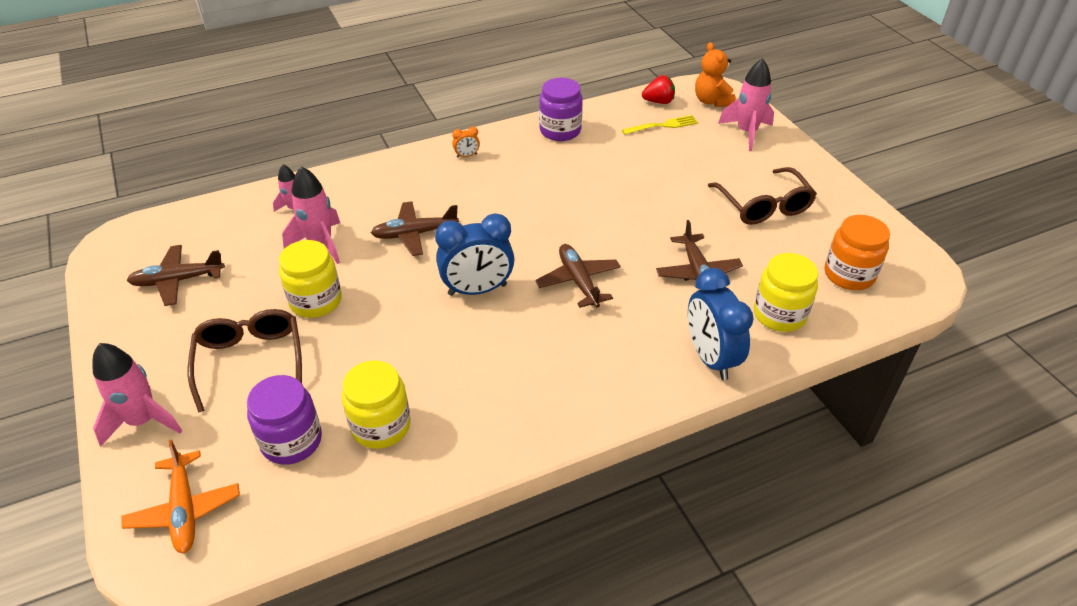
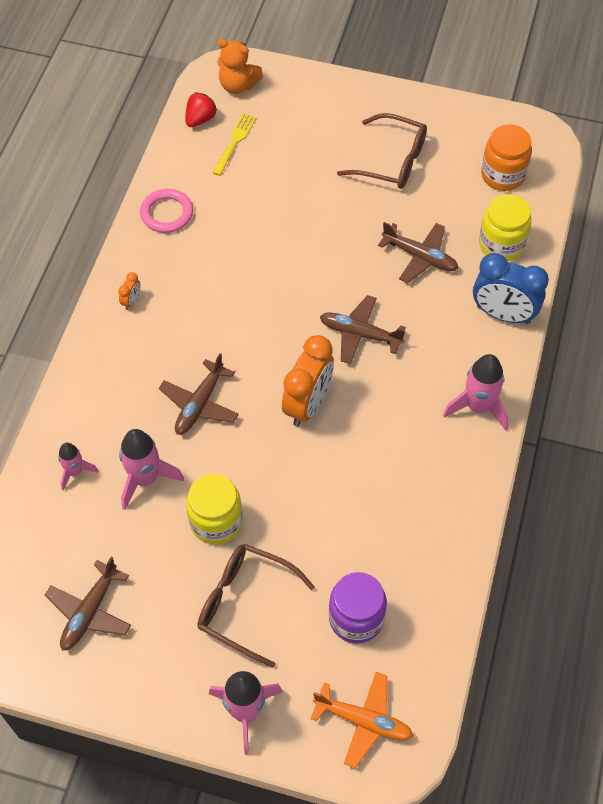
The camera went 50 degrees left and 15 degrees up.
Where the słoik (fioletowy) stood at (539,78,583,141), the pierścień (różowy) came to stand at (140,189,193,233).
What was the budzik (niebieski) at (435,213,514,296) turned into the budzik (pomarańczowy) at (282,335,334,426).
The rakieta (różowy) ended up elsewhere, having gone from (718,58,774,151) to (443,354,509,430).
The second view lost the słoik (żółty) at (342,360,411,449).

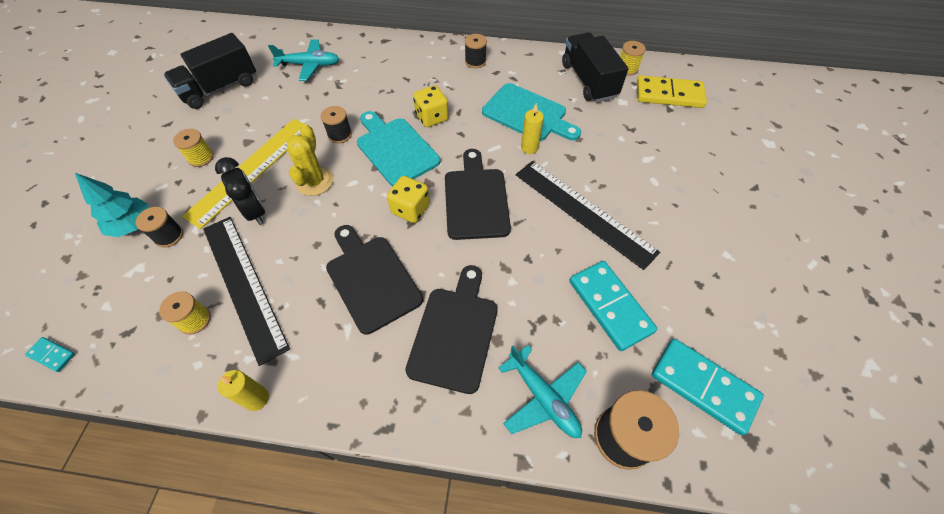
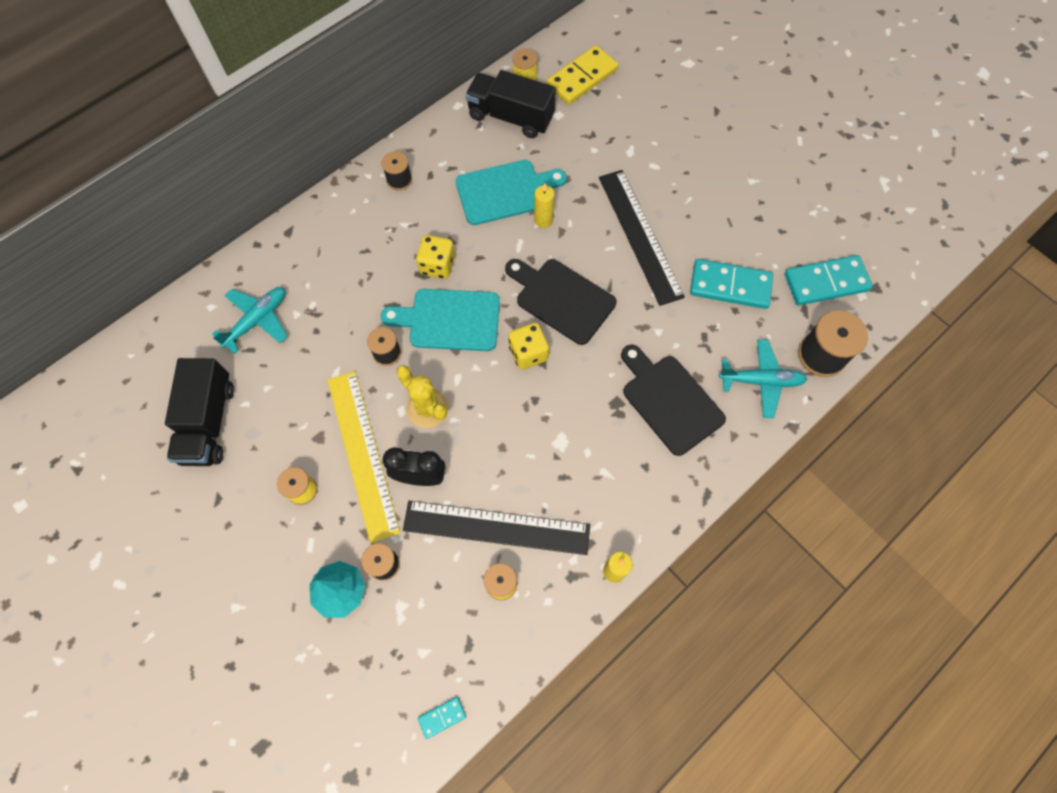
The camera went 50 degrees left and 10 degrees up.
The linijka (czarny) at (516,161,660,270) ended up facing another way, 75 degrees clockwise from before.
The second view lost the deska do krojenia (czarny) at (326,225,423,335).

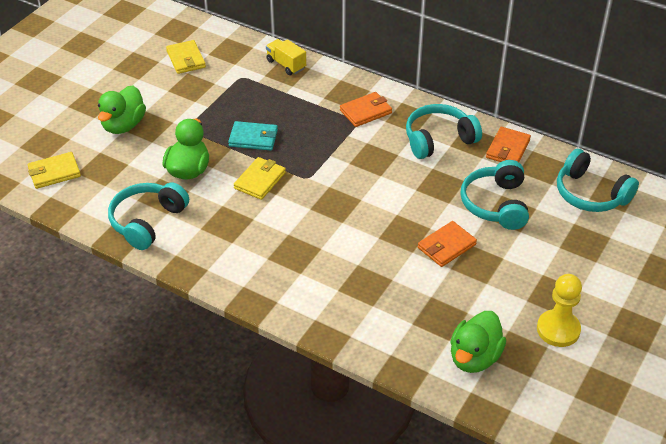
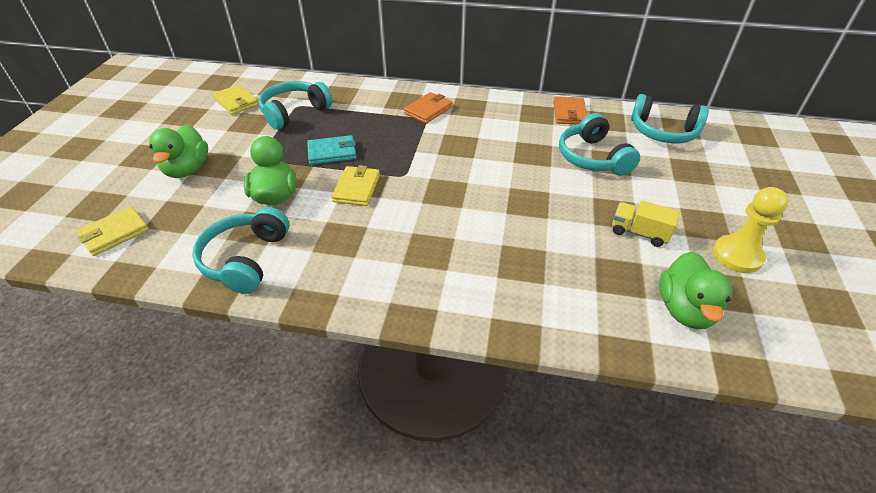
The camera went 20 degrees left and 0 degrees up.
The słuchawki (turkusowy) ended up elsewhere, having gone from (406,104,482,159) to (258,81,333,130).
The ciężarówka (żółty) ended up elsewhere, having gone from (266,39,306,75) to (612,200,680,247).
The second view lost the portfel (pomarańczowy) at (418,221,477,267).

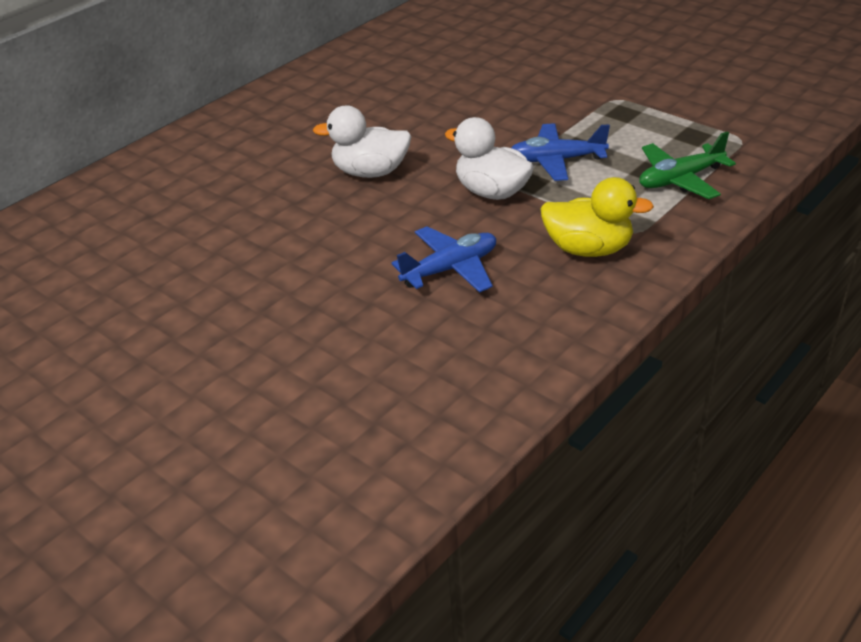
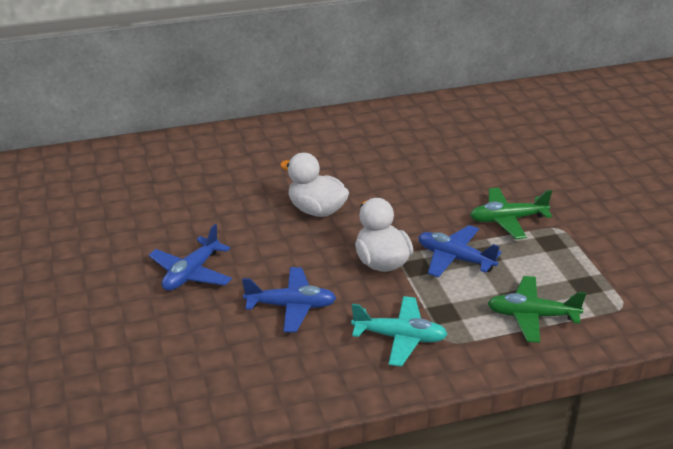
The camera went 30 degrees right and 5 degrees down.
The second view gained the samolot (niebieski) at (148,224,232,291).
Where the kaczka (żółty) stood at (540,177,654,257), the samolot (turkusowy) came to stand at (351,296,448,367).
The second view gained the samolot (zielony) at (470,188,552,239).

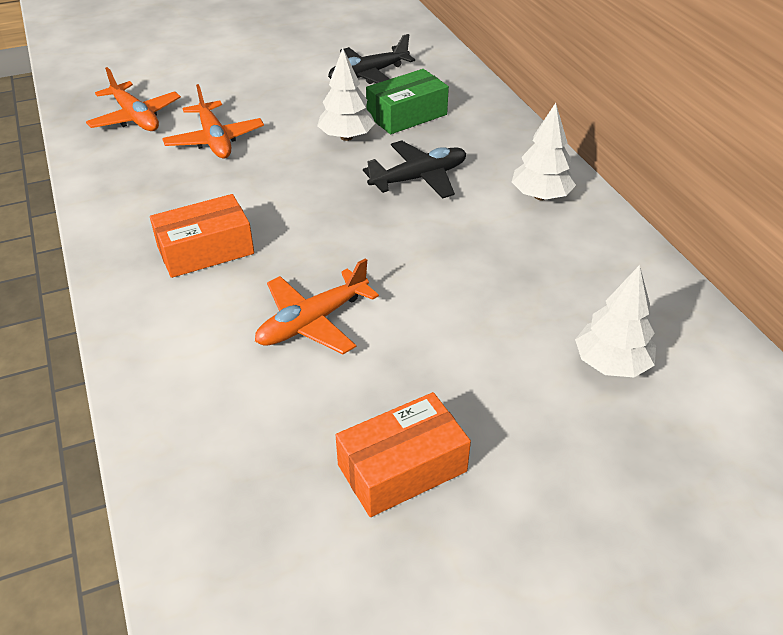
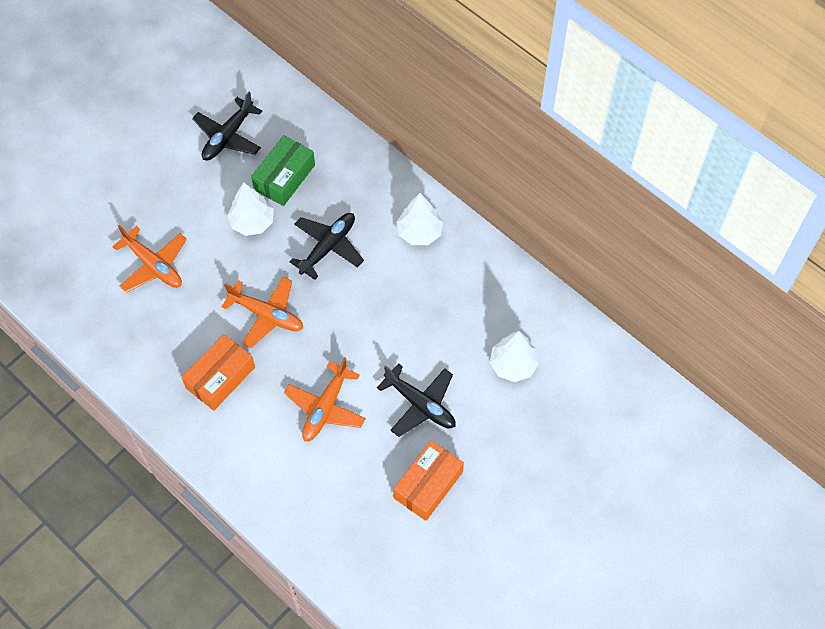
The camera went 25 degrees left and 20 degrees up.
The samolot (pomarańczowy) ended up elsewhere, having gone from (86,67,181,131) to (221,277,303,348).
The second view gained the samolot (czarny) at (377,363,456,437).

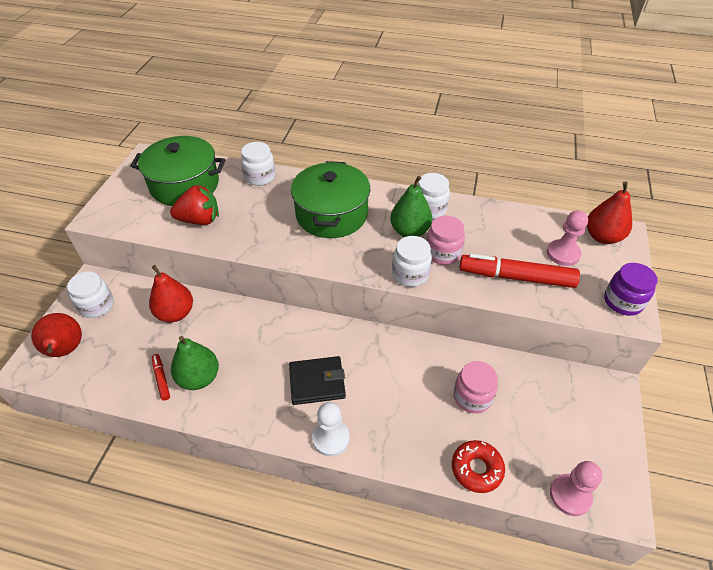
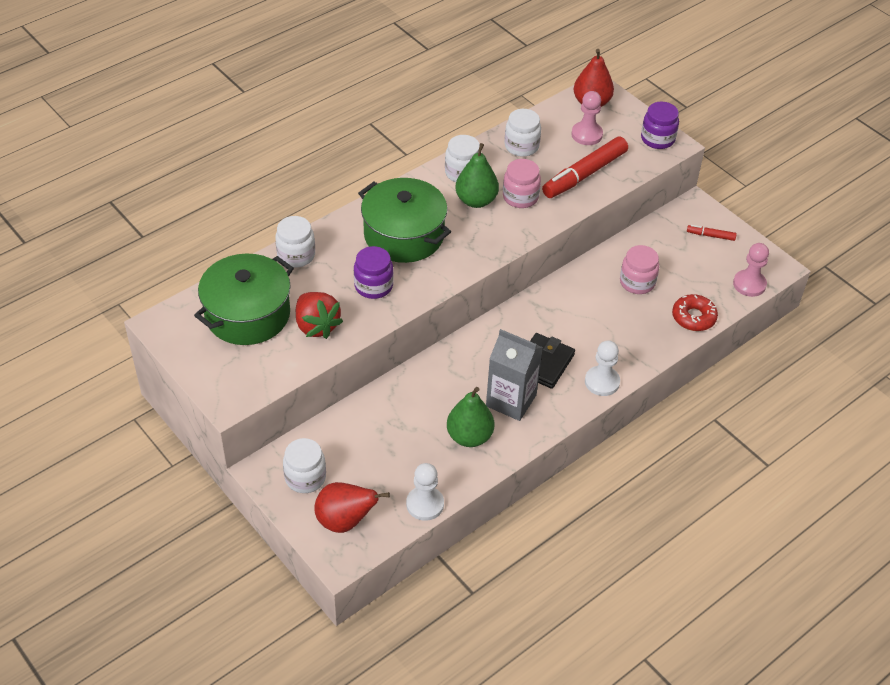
The camera went 55 degrees left and 0 degrees up.
The truskawka (czerwony) at (170,184,219,225) ended up facing another way, 120 degrees clockwise from before.
The second view gained the słoik (fioletowy) at (354,246,394,299).
The second view gained the pionek (biały) at (406,463,444,521).
The second view gained the karton mleka (szary) at (486,329,543,421).
The słoik (biały) ended up elsewhere, having gone from (392,236,432,287) to (505,109,541,157).
The flamaster (czerwony) ended up elsewhere, having gone from (152,354,170,401) to (687,225,737,241).
The second view lost the gruszka (czerwony) at (149,265,193,322).

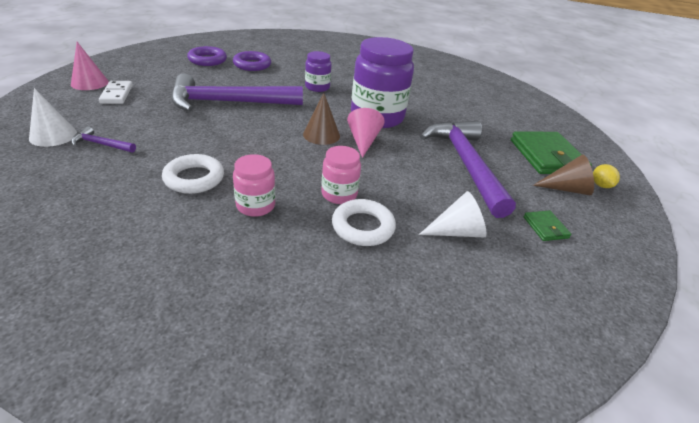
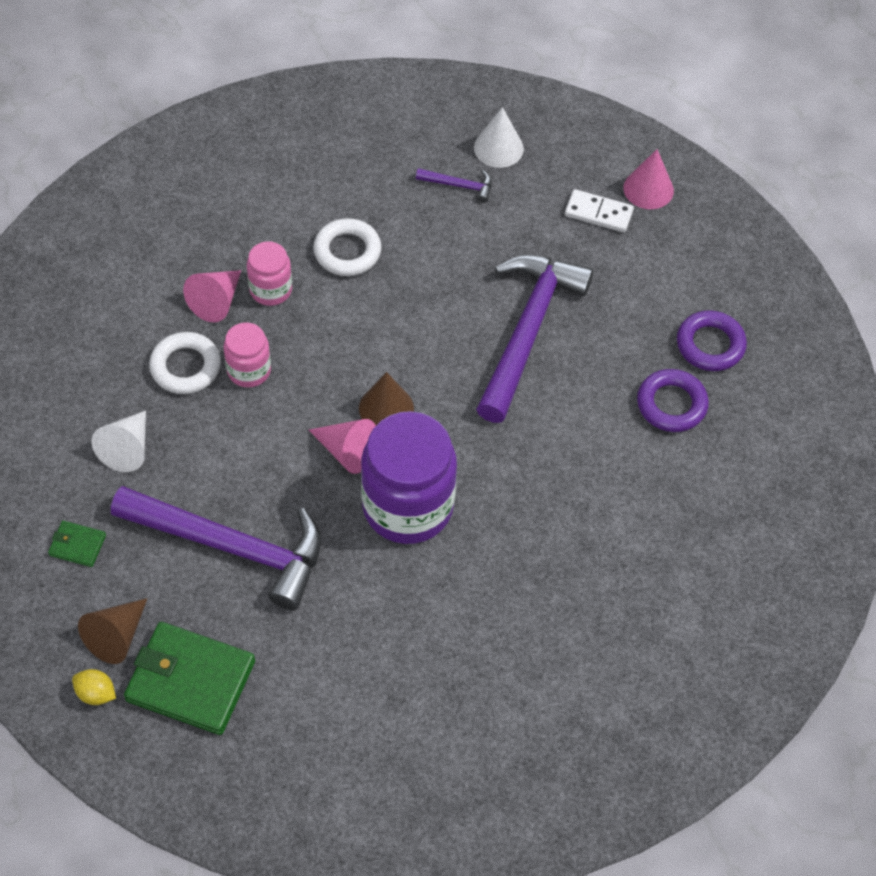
The camera went 120 degrees right and 20 degrees up.
The second view gained the stożek (różowy) at (183,270,241,322).
The młotek (fioletowy) at (71,126,136,153) ended up facing another way, 60 degrees clockwise from before.
The second view lost the słoik (fioletowy) at (305,51,332,92).

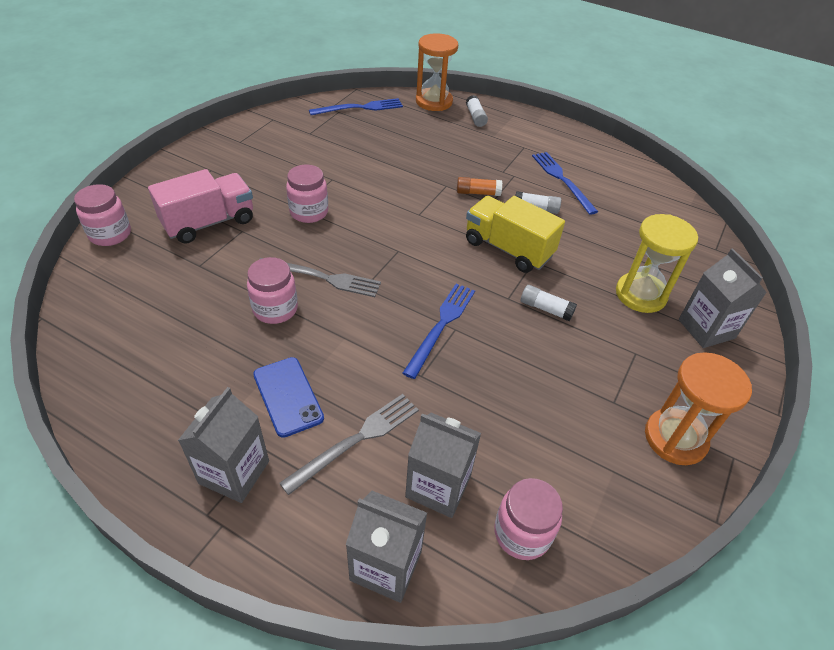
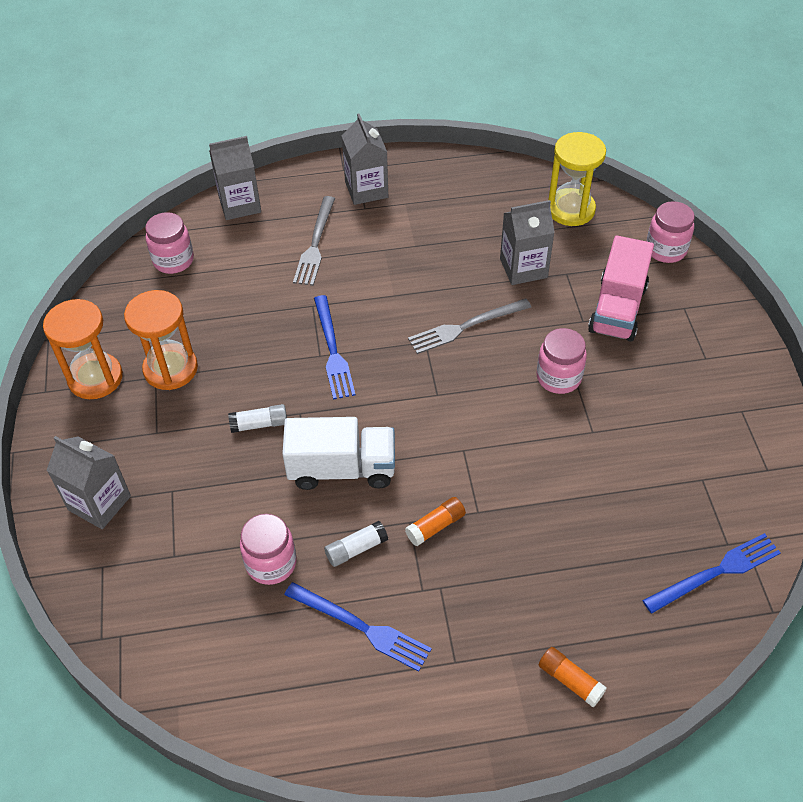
The camera went 145 degrees right and 5 degrees up.
The klepsydra (pomarańczowy) ended up elsewhere, having gone from (416,33,458,111) to (124,290,198,390).
The słoik (różowy) ended up elsewhere, having gone from (247,257,298,324) to (240,514,296,585).
What was the ciężarówka (żółty) at (466,196,565,273) turned into the ciężarówka (biały) at (282,417,395,490).
The karton mleka (szary) ended up elsewhere, having gone from (405,413,481,518) to (500,200,555,285).
What was the klej w sztyfcie (biały) at (466,95,488,127) turned into the klej w sztyfcie (pomarańczowy) at (539,647,607,707).
The klepsydra (żółty) ended up elsewhere, having gone from (616,214,698,313) to (548,132,606,226).
The widelec (niebieski) at (309,98,403,115) ended up facing another way, 150 degrees counterclockwise from before.
The second view lost the telefon (niebieski) at (253,357,324,438).

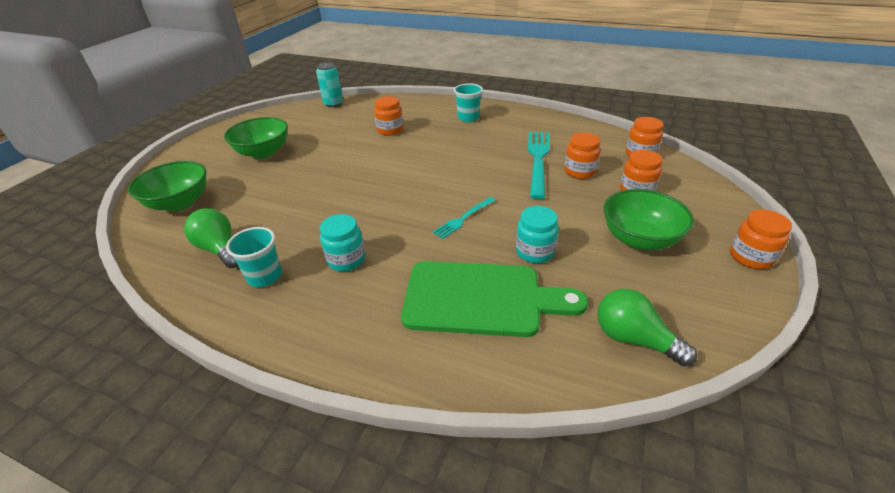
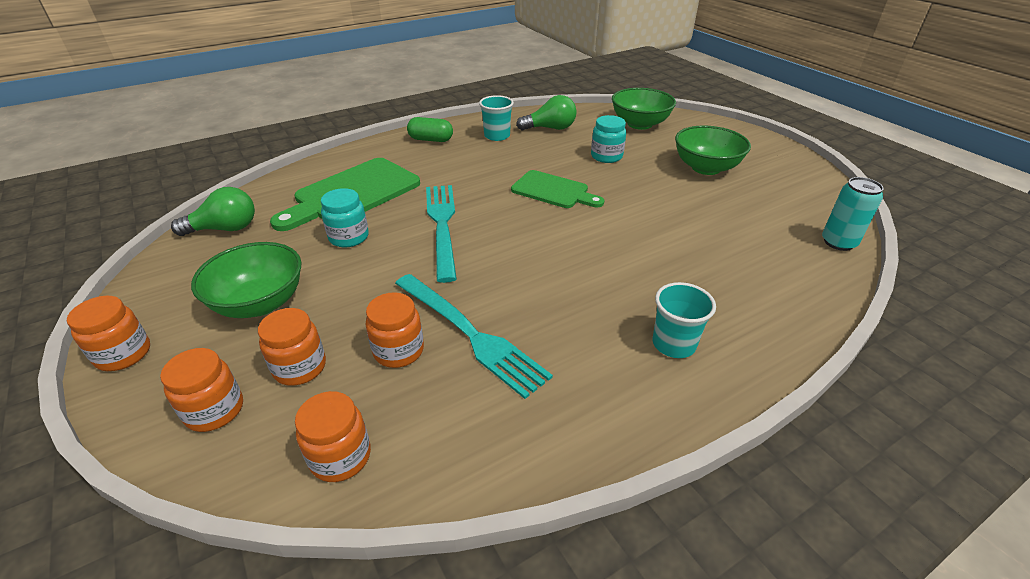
The camera went 125 degrees right and 0 degrees up.
The słoik (pomarańczowy) ended up elsewhere, having gone from (374,96,403,136) to (160,348,243,432).
The second view gained the kapsułka (zielony) at (407,117,453,142).
The size of the widelec (turkusowy) at (433,197,496,239) changed by a factor of 1.86.
The second view gained the deska do krojenia (zielony) at (511,170,605,208).
The słoik (turkusowy) ended up elsewhere, having gone from (320,214,365,271) to (591,115,626,163).

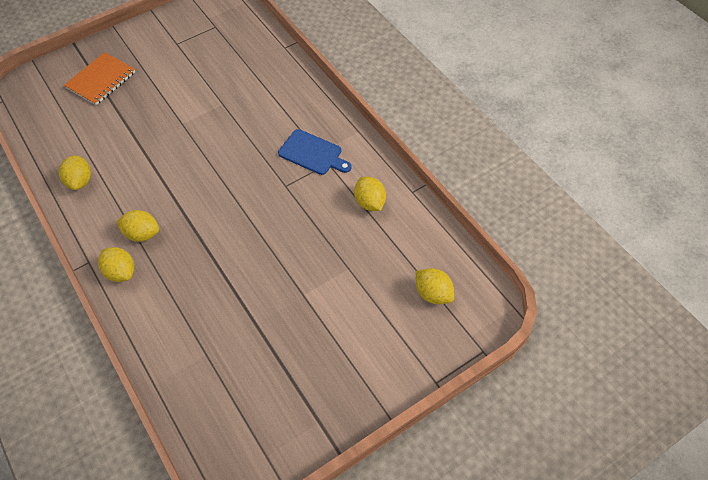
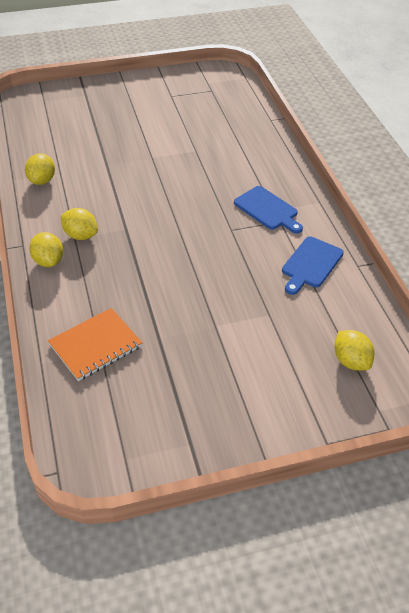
The camera went 15 degrees right and 10 degrees down.
The zeszyt (pomarańczowy) ended up elsewhere, having gone from (64,52,135,105) to (48,308,142,381).
Where the cytryna (żółty) stood at (354,177,386,211), the deska do krojenia (niebieski) came to stand at (282,237,344,295).

